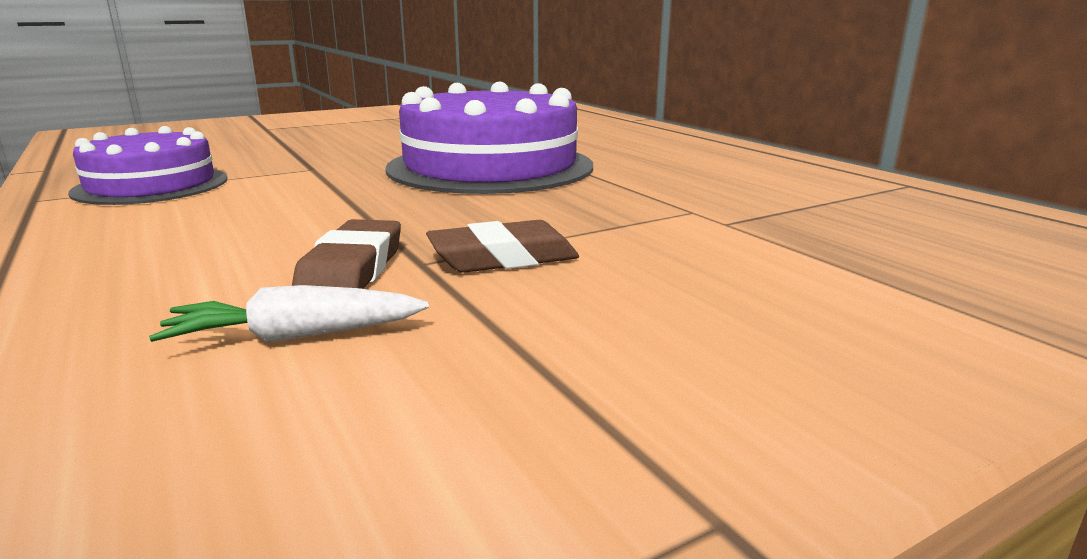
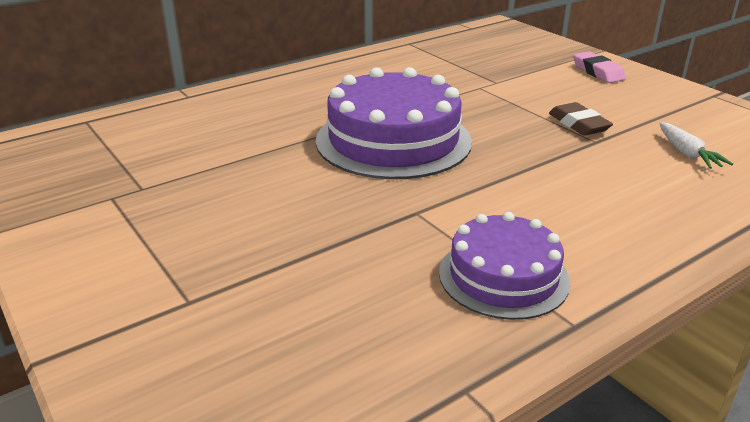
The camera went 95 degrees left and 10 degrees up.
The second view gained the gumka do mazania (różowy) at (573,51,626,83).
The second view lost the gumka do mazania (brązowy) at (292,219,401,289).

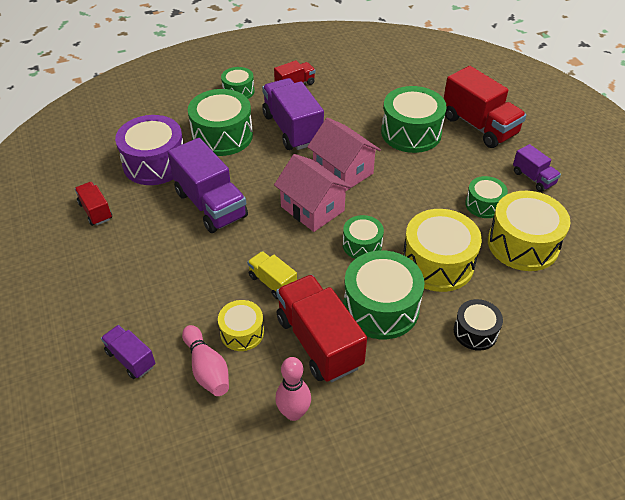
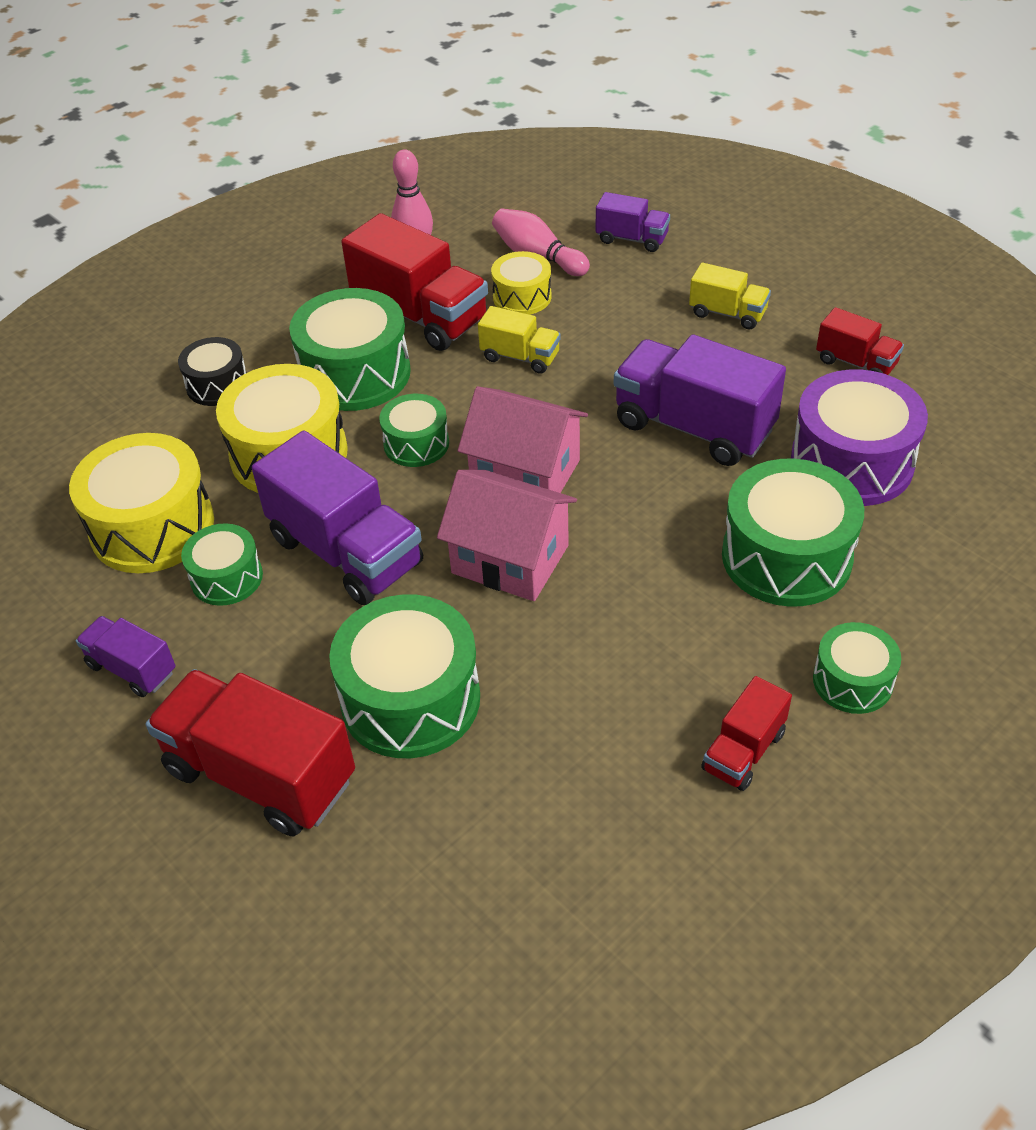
The camera went 160 degrees right and 0 degrees up.
The ciężarówka (fioletowy) ended up elsewhere, having gone from (262,78,324,150) to (252,431,423,605).
The second view gained the ciężarówka (żółty) at (689,263,771,329).

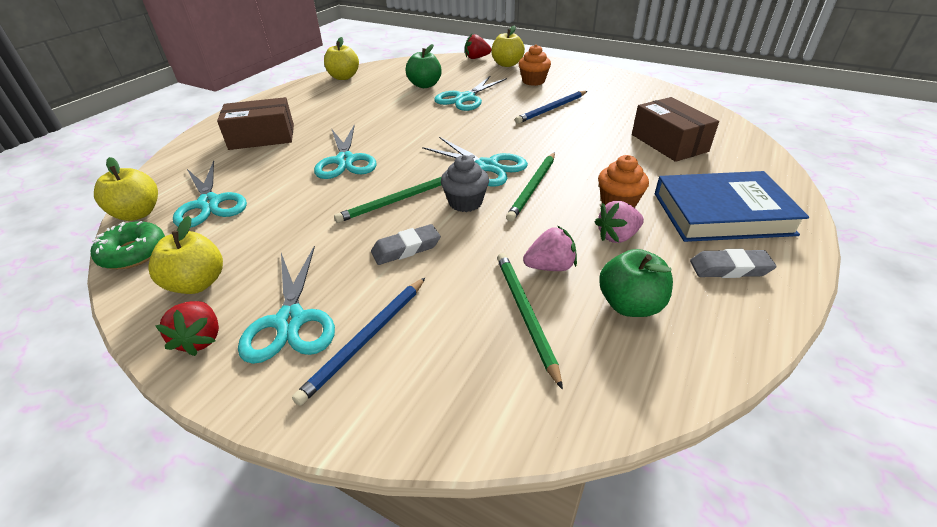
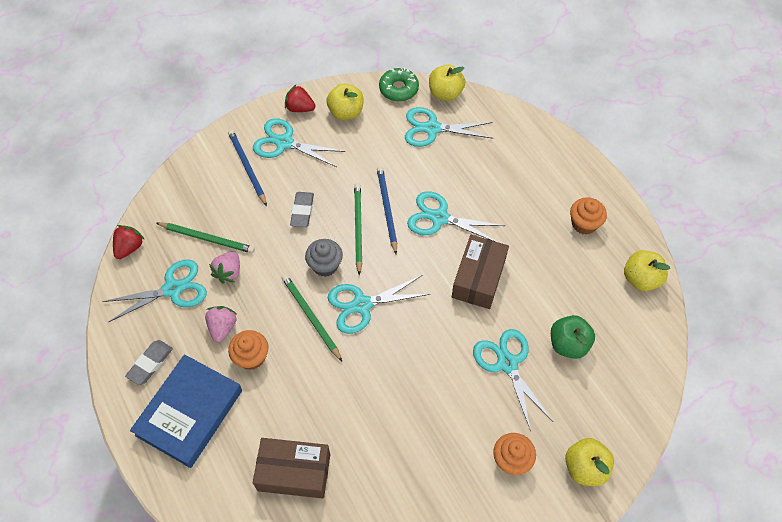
The camera went 120 degrees right and 20 degrees up.
Where the jabłko (zielony) stood at (599,249,673,317), the nożyczki (turkusowy) came to stand at (102,259,207,322).
The truskawka (czerwony) ended up elsewhere, having gone from (465,34,491,59) to (113,225,145,259).
The ołówek (niebieski) ended up elsewhere, having gone from (515,91,587,124) to (377,166,397,254).
The pudełko (brązowy) ended up elsewhere, having gone from (217,97,294,150) to (452,235,509,309).
The second view gained the muffinka (pomarańczowy) at (570,197,607,234).

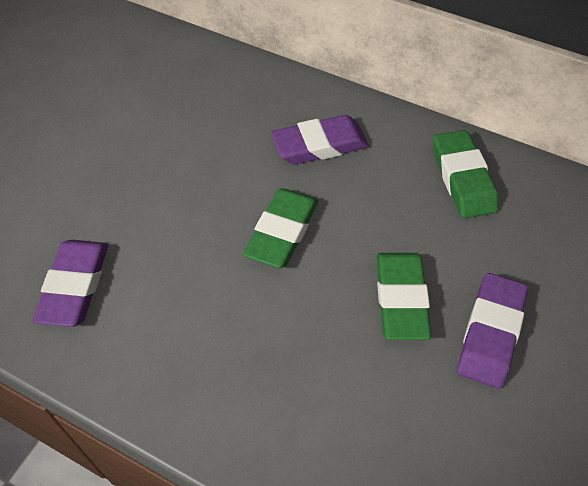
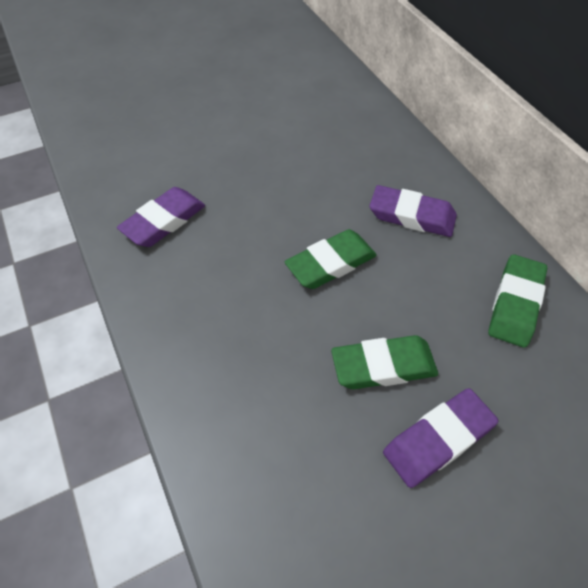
The camera went 35 degrees right and 0 degrees up.
The gumka do mazania (zielony) at (377,253,431,340) ended up facing another way, 45 degrees clockwise from before.

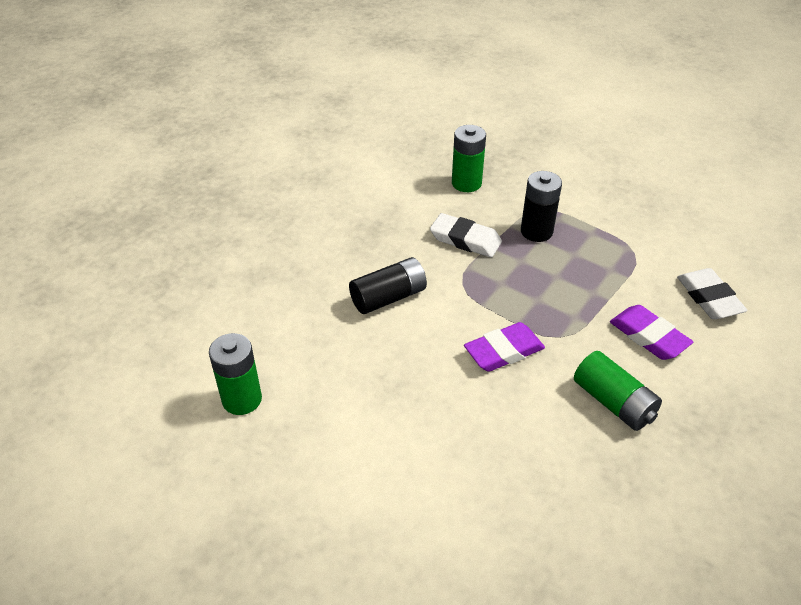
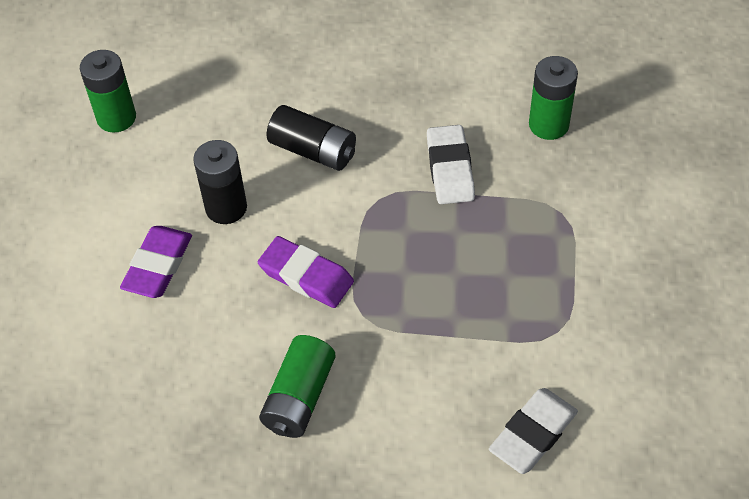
The camera went 60 degrees right and 10 degrees up.
The gumka do mazania (fioletowy) ended up elsewhere, having gone from (610,305,693,360) to (120,226,192,298).
The bateria (czarny) ended up elsewhere, having gone from (521,171,562,242) to (193,140,247,224).

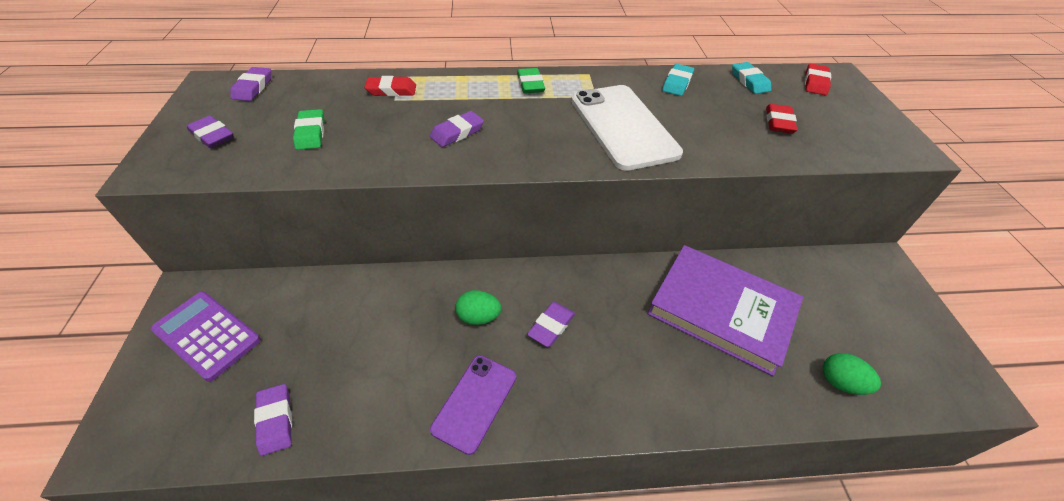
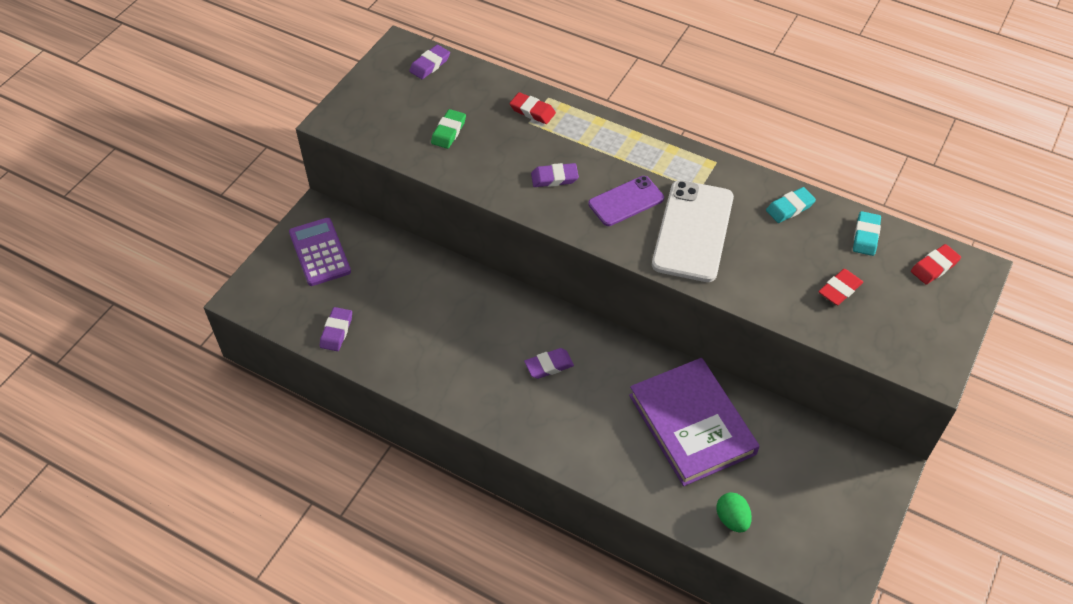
The camera went 35 degrees right and 5 degrees up.
The telefon (fioletowy) ended up elsewhere, having gone from (430,355,516,455) to (588,176,664,226).
The second view lost the gumka do mazania (fioletowy) at (187,116,233,148).
The second view lost the jajko (zielony) at (455,290,501,325).
The second view lost the gumka do mazania (zielony) at (517,68,545,94).

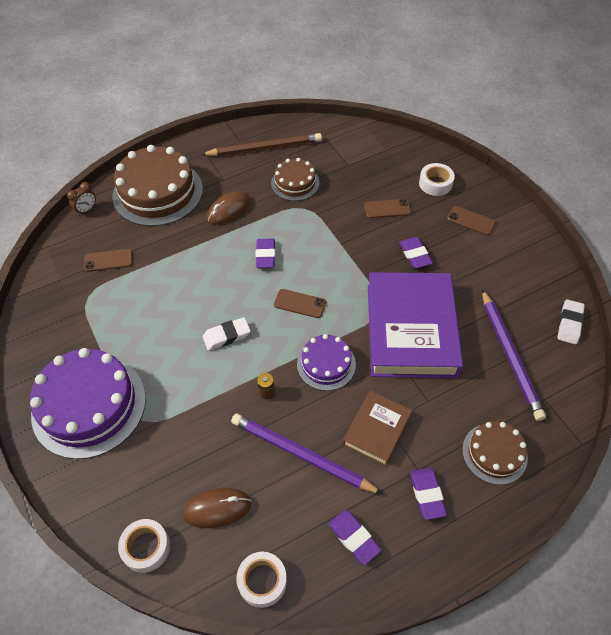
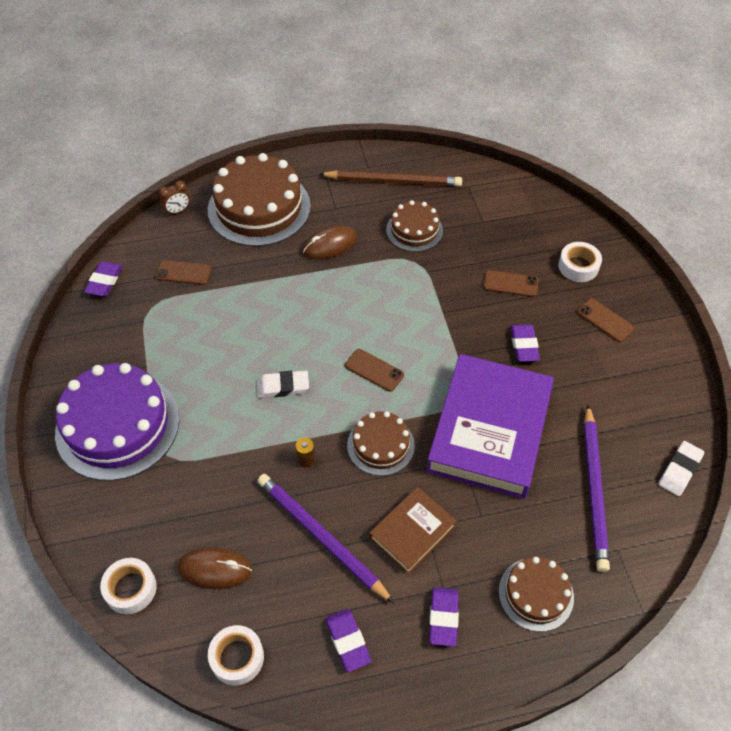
The camera went 15 degrees right and 0 degrees up.
The gumka do mazania (fioletowy) ended up elsewhere, having gone from (255,238,275,268) to (84,261,123,296).
What was the tort (fioletowy) at (297,334,356,391) turned into the tort (brązowy) at (347,411,415,476).

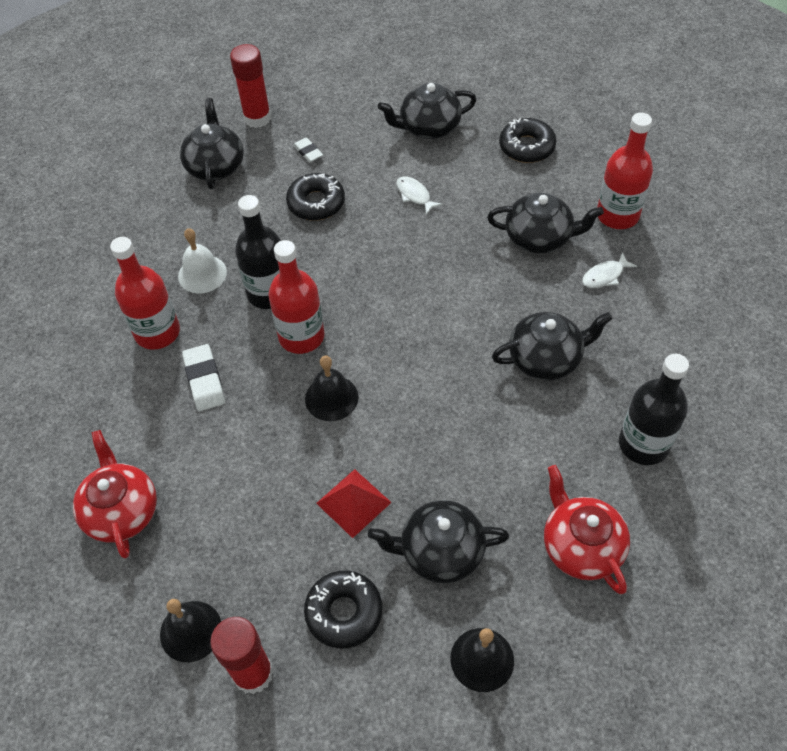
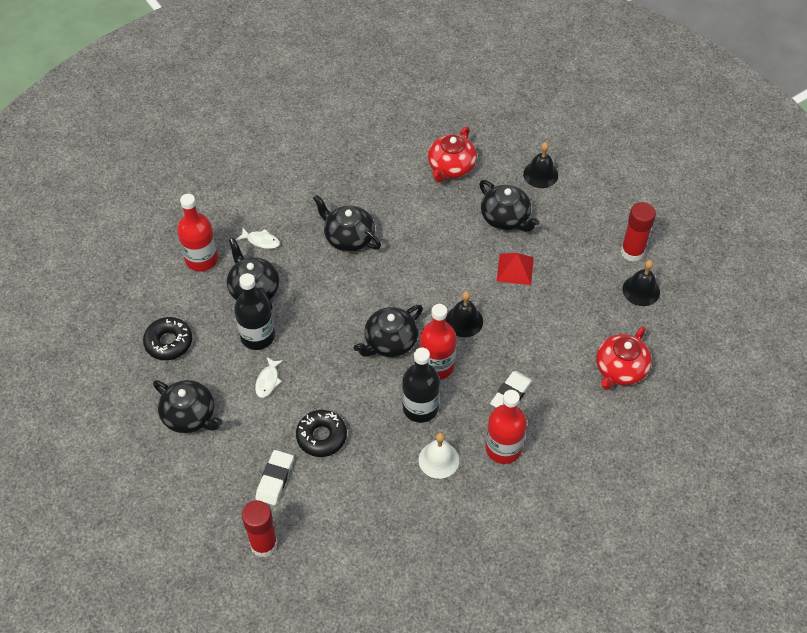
The camera went 130 degrees left and 0 degrees up.
The butelka (czarny) ended up elsewhere, having gone from (619,354,689,465) to (234,273,275,350).
The size of the gumka do mazania (biały) at (293,137,323,162) changed by a factor of 1.61.
The imbryk (czarny) ended up elsewhere, having gone from (180,98,244,189) to (354,305,423,357).
The second view lost the donut (czarny) at (304,571,382,648).

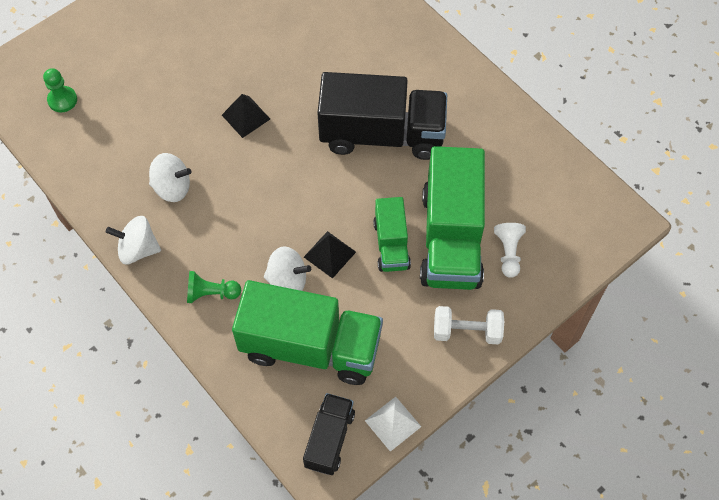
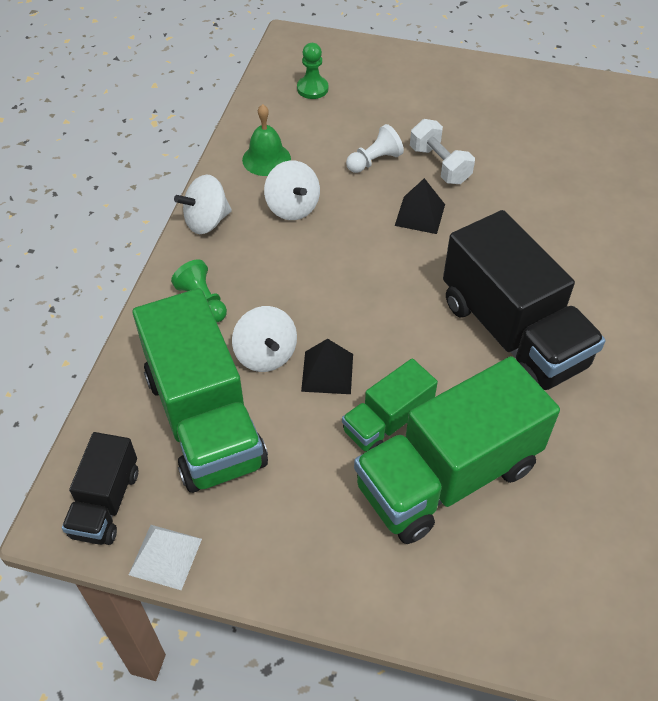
The camera went 55 degrees right and 10 degrees down.
The ciężarówka (czarny) at (303,393,355,475) ended up facing another way, 120 degrees clockwise from before.
The bączek (biały) at (106,216,161,264) ended up facing another way, 90 degrees counterclockwise from before.
The second view gained the dzwonek (zielony) at (242,104,291,176).
The pionek (biały) ended up elsewhere, having gone from (494,223,526,278) to (346,124,404,173).
The hantel (biały) ended up elsewhere, having gone from (434,306,504,344) to (410,119,475,184).

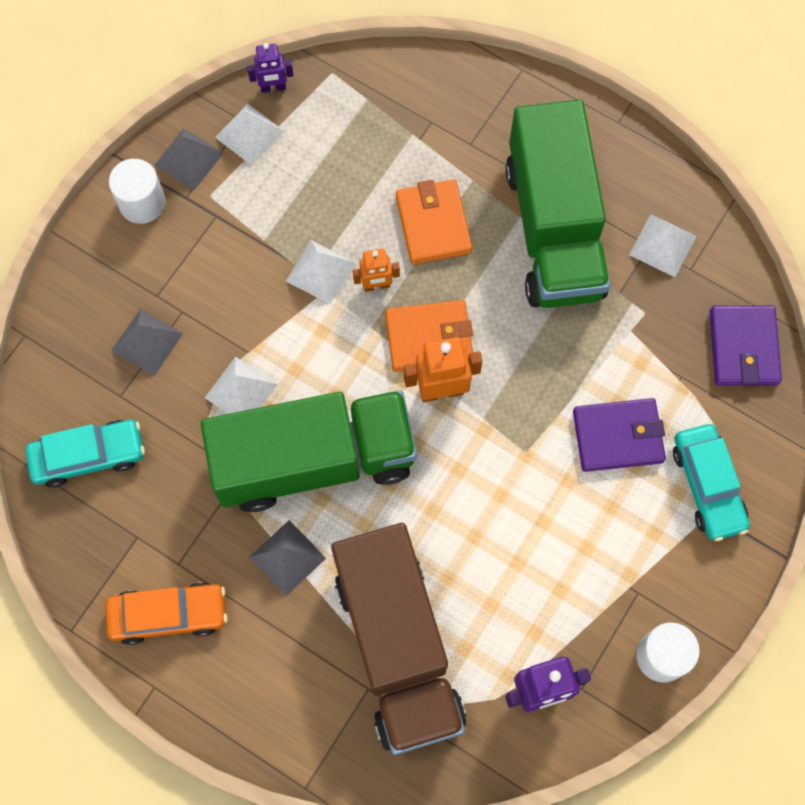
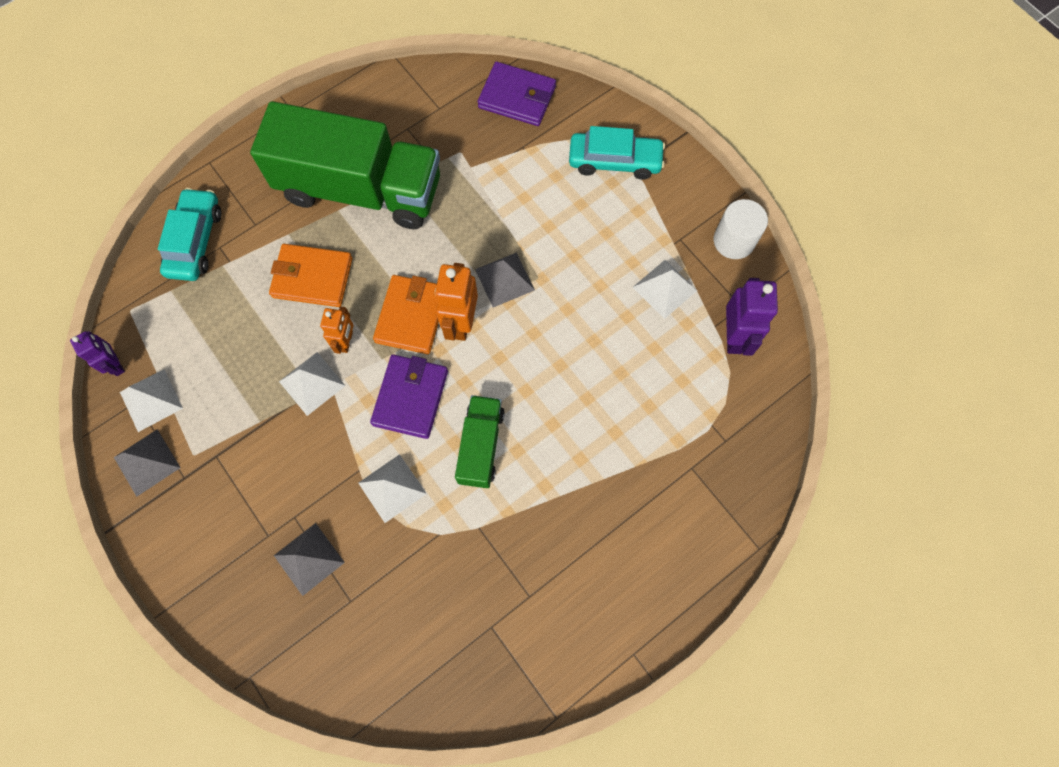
The camera went 70 degrees left and 0 degrees up.
The robot (fioletowy) at (247,43,293,93) ended up facing another way, 45 degrees counterclockwise from before.
The samochód (turkusowy) ended up elsewhere, having gone from (25,420,145,487) to (158,188,222,281).
The portfel (fioletowy) ended up elsewhere, having gone from (573,398,666,472) to (370,354,448,439).
The size of the ciężarówka (zielony) at (200,390,417,512) changed by a factor of 0.49.
The piramida (szary) ended up elsewhere, having gone from (249,520,326,596) to (475,253,535,307).
The piramida (biały) ended up elsewhere, having gone from (629,214,696,277) to (633,260,697,319).
The second view lost the samochód (pomarańczowy) at (105,582,228,645).
The second view lost the walec (biały) at (109,159,166,224).
The second view lost the ciężarówka (brązowy) at (331,523,466,755).

